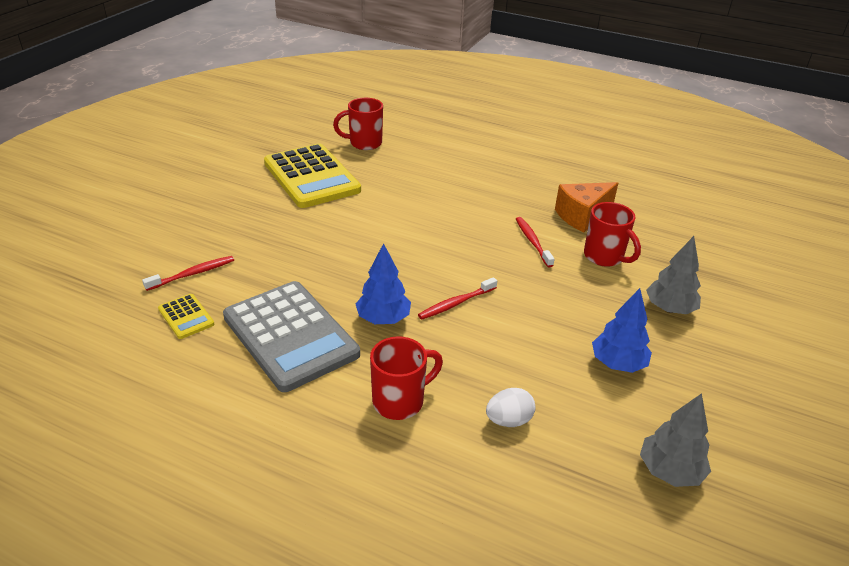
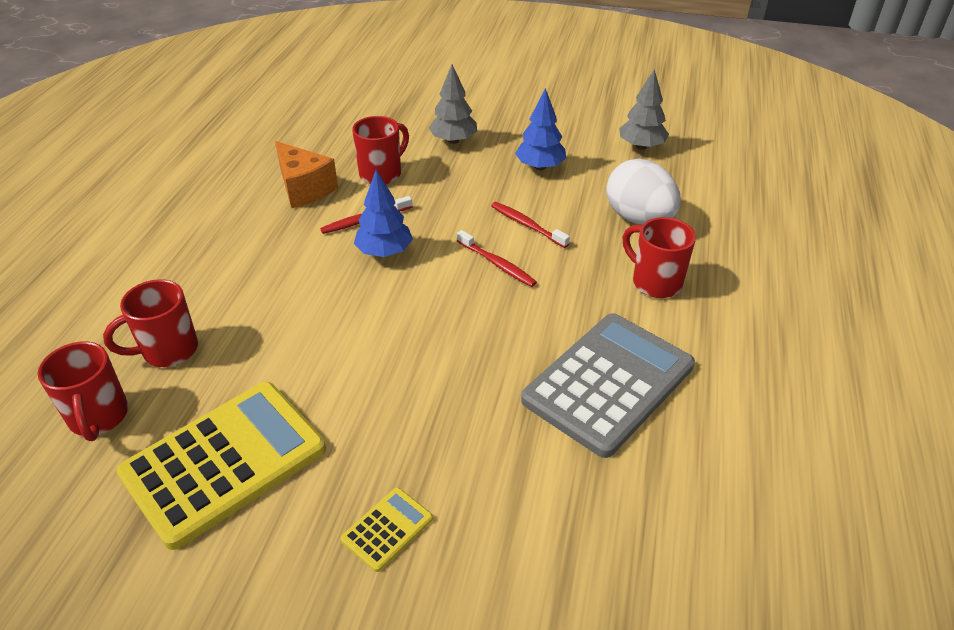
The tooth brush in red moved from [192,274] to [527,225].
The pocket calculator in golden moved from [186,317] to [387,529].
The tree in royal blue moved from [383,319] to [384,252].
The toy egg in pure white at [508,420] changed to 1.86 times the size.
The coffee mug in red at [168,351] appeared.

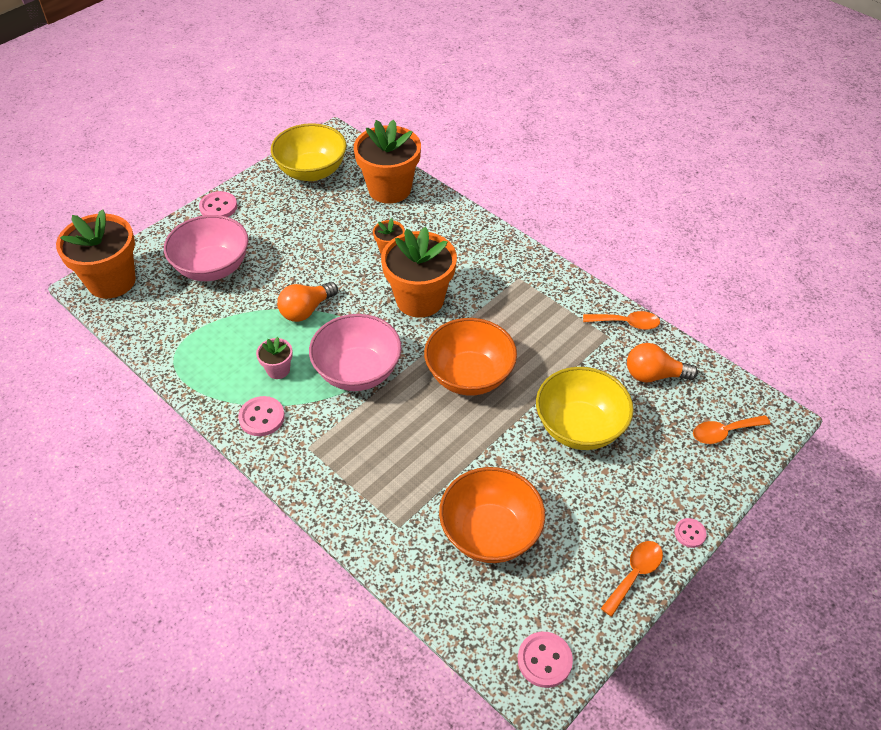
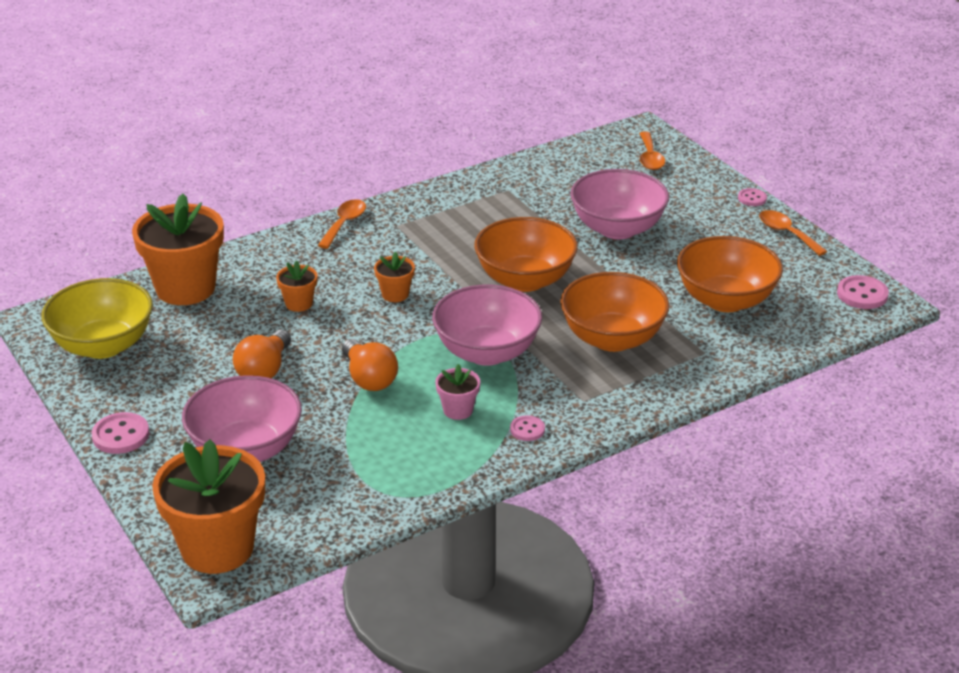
The shirt button in pink at [262,417] changed to 0.62 times the size.
The plant pot in orange at [420,299] changed to 0.46 times the size.
The bowl in golden at [579,427] became the bowl in pink at [617,228].
The spoon in orange moved from [626,323] to [344,224].
The bulb in orange moved from [654,375] to [264,370].
The bowl in orange at [612,338] appeared.

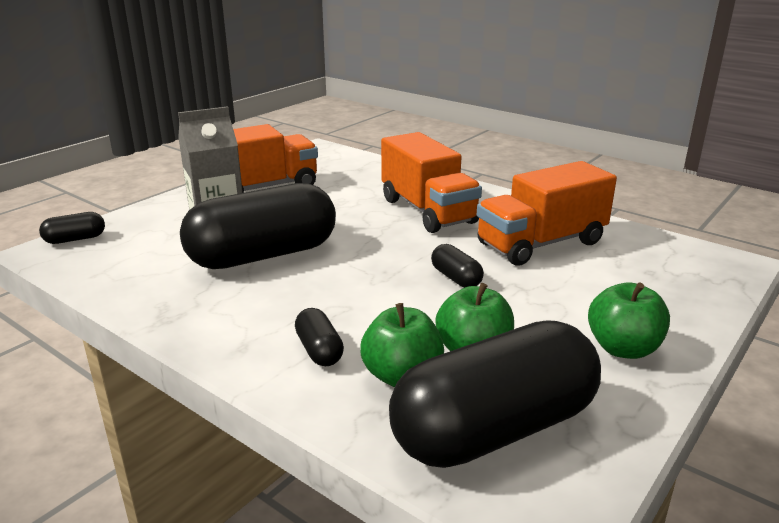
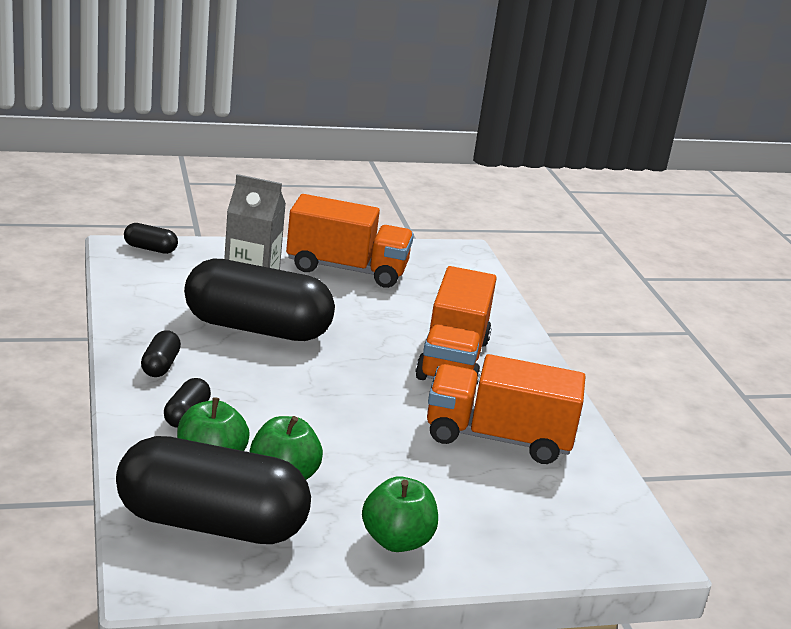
The capsule in ebony moved from [456,278] to [160,365].

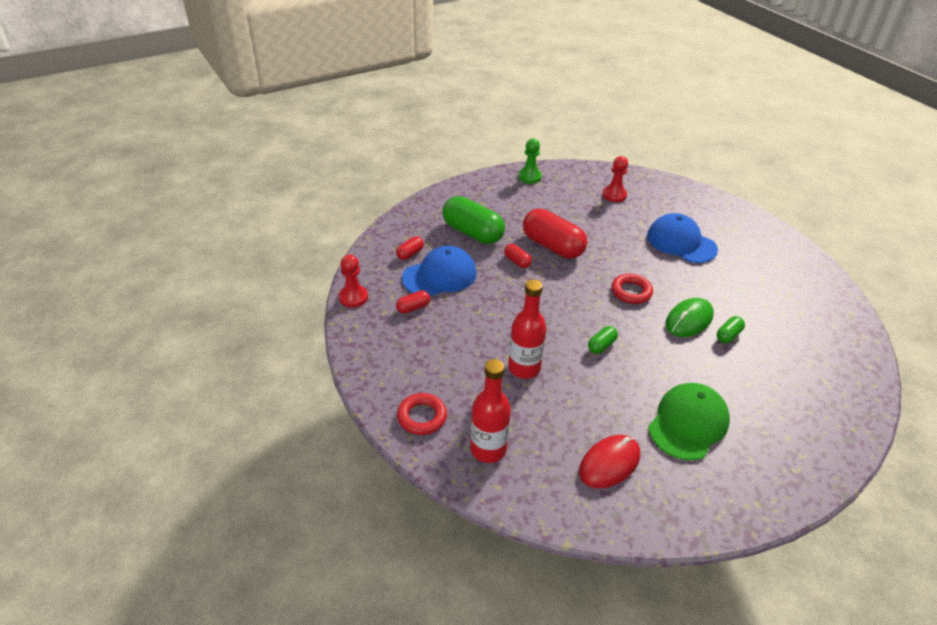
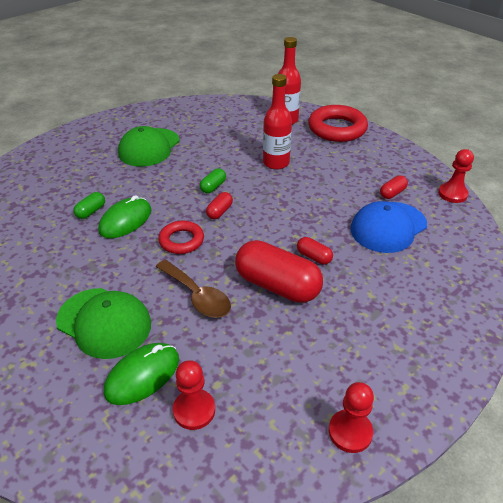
The capsule in red moved from [410,254] to [219,212].
The ring in red at [422,417] changed to 1.69 times the size.
The capsule in green at [472,233] disappeared.
The chess pawn in green at [529,177] became the chess pawn in red at [350,432].
The PC mouse in red at [609,463] disappeared.
The peaked cap in royal blue at [681,242] became the peaked cap in green at [104,322].
The PC mouse in green at [142,375] appeared.
The spoon in brown at [197,296] appeared.

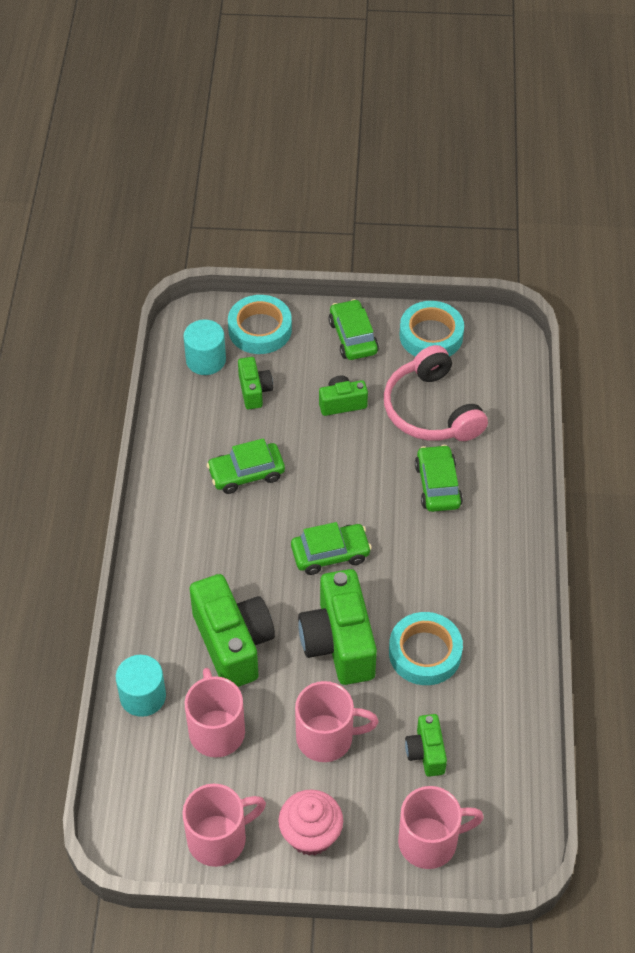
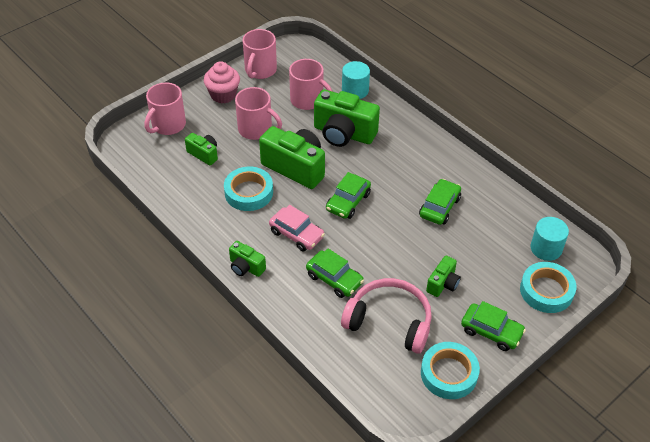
The camera in green moved from [254,391] to [246,267].
The coffee mug in pink at [327,738] turned 105 degrees counterclockwise.
The automobile in pink at [296,234] appeared.

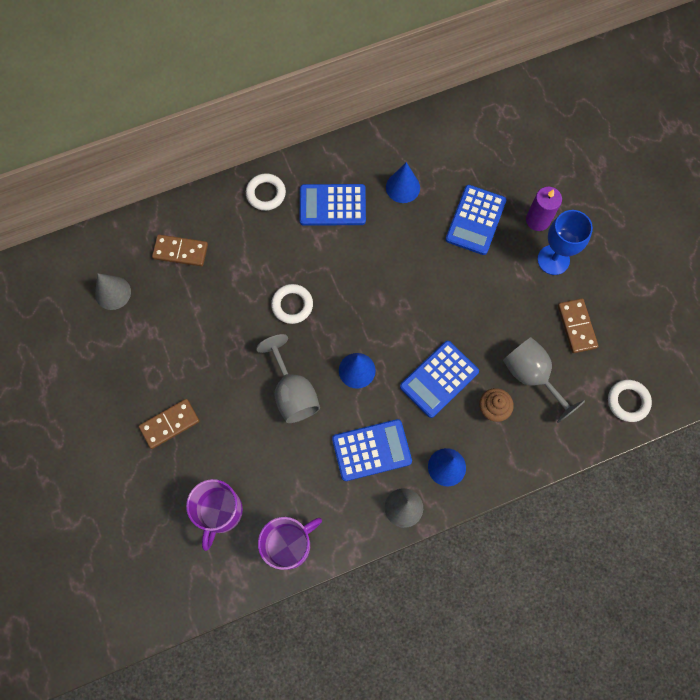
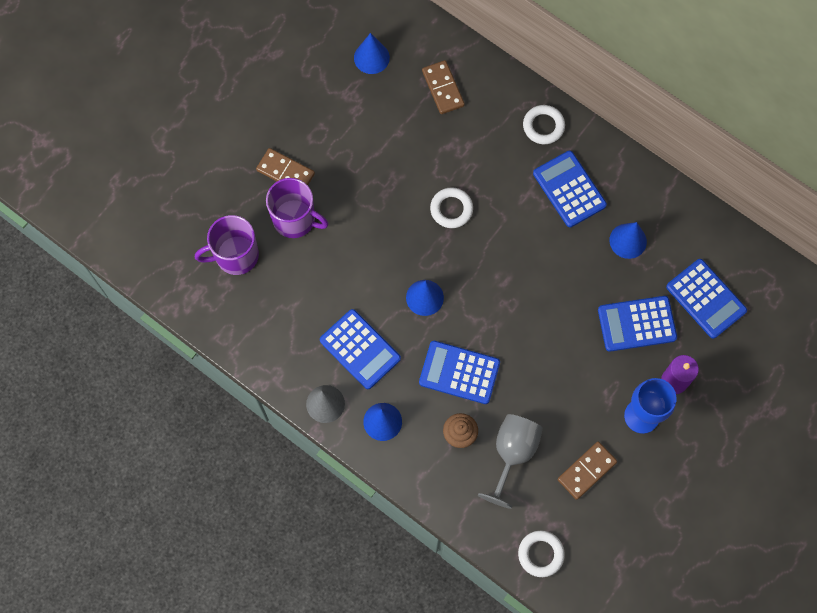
The cone in ash-grey at [113,293] became the cone in royal blue at [371,57].
The goblet in ash-grey at [293,392] disappeared.
The coffee mug in purple moved from [289,545] to [295,219].
The pocket calculator in royal blue at [705,299] appeared.

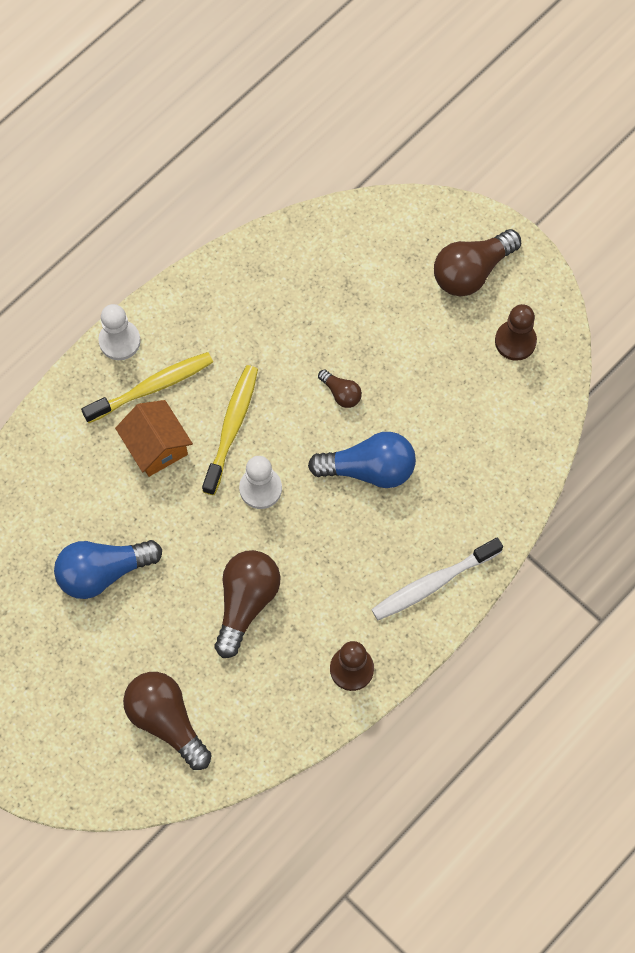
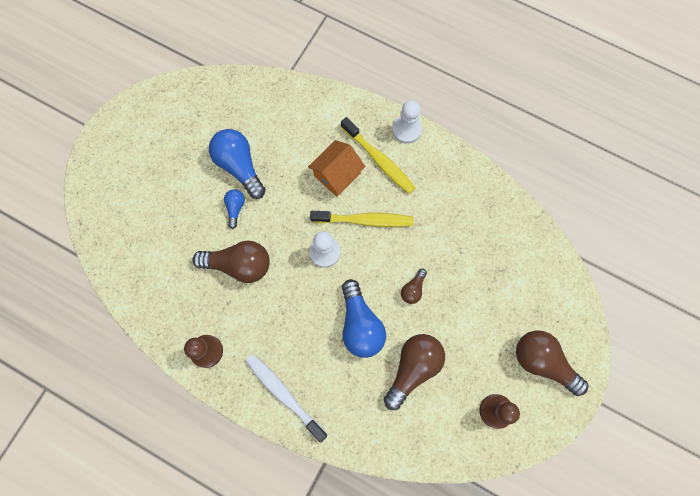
The bulb in brown moved from [167,721] to [413,368].
The bulb in royal blue at [235,208] appeared.

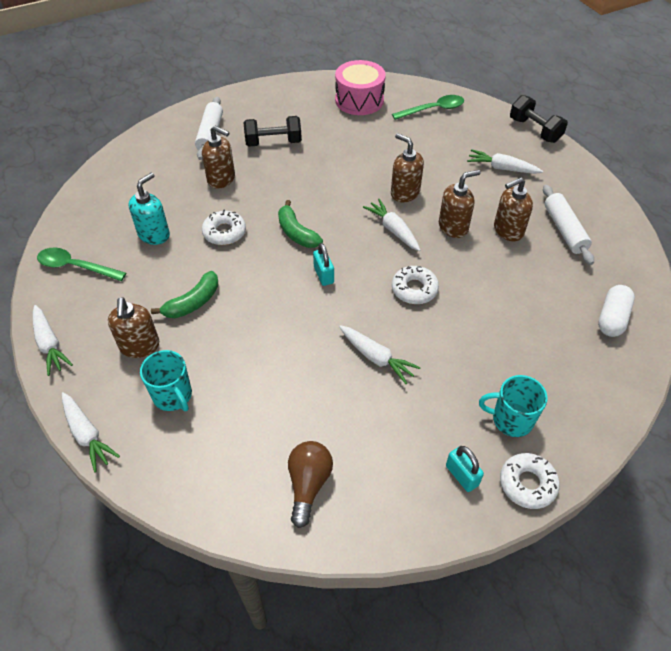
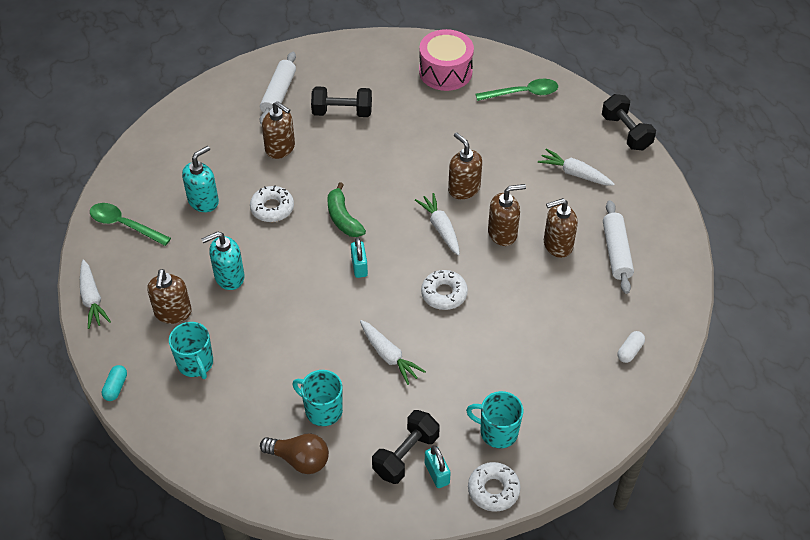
The toy carrot in pure white at [87,435] was replaced by the capsule in aqua at [116,387].
The banana fruit in green at [193,302] was replaced by the pump bottle in aqua at [229,277].
The bulb in brown at [308,484] turned 90 degrees clockwise.
The capsule in pure white at [612,318] changed to 0.63 times the size.
The coffee mug in aqua at [322,410] appeared.
The free weight in ebony at [406,455] appeared.

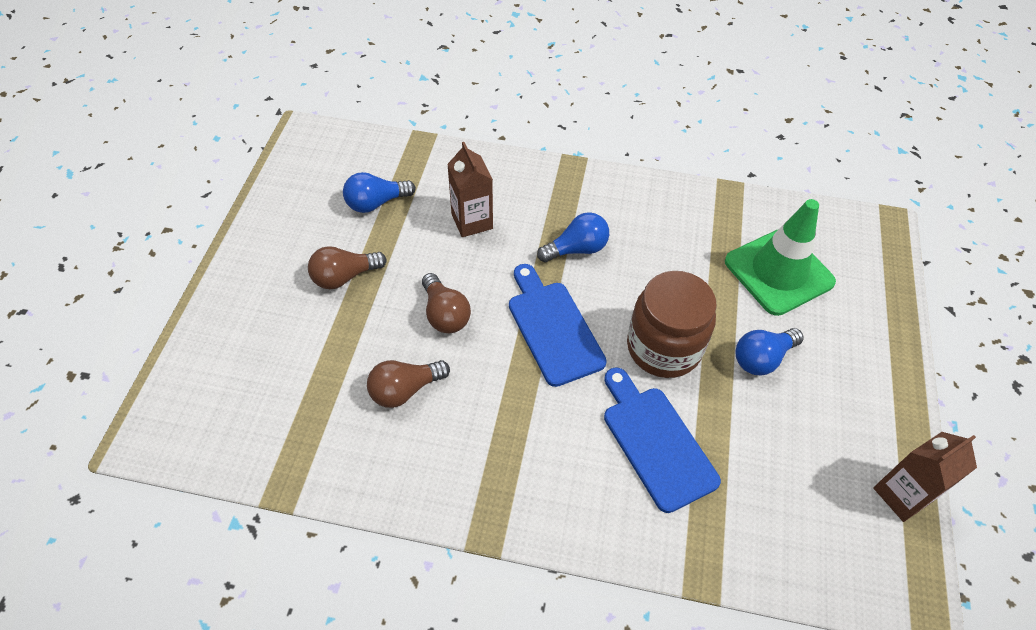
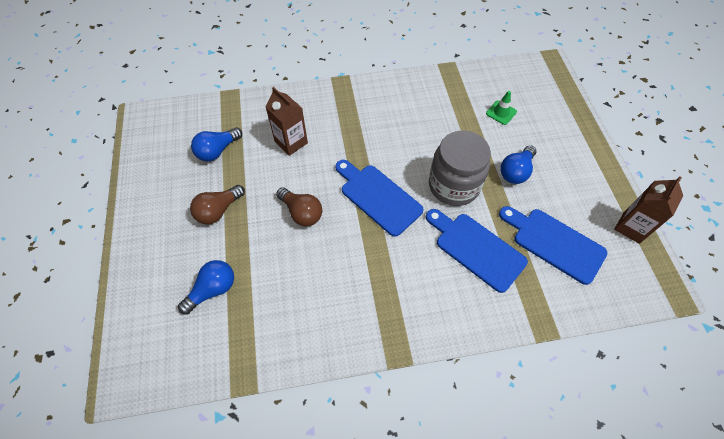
The bulb in brown at [405,390] disappeared.
The bulb in royal blue moved from [576,249] to [213,290].
The preserve jar in brown at [663,347] became the preserve jar in ash-grey at [453,185].
The traffic cone in green at [778,272] changed to 0.43 times the size.
The cutting board in royal blue at [554,243] appeared.

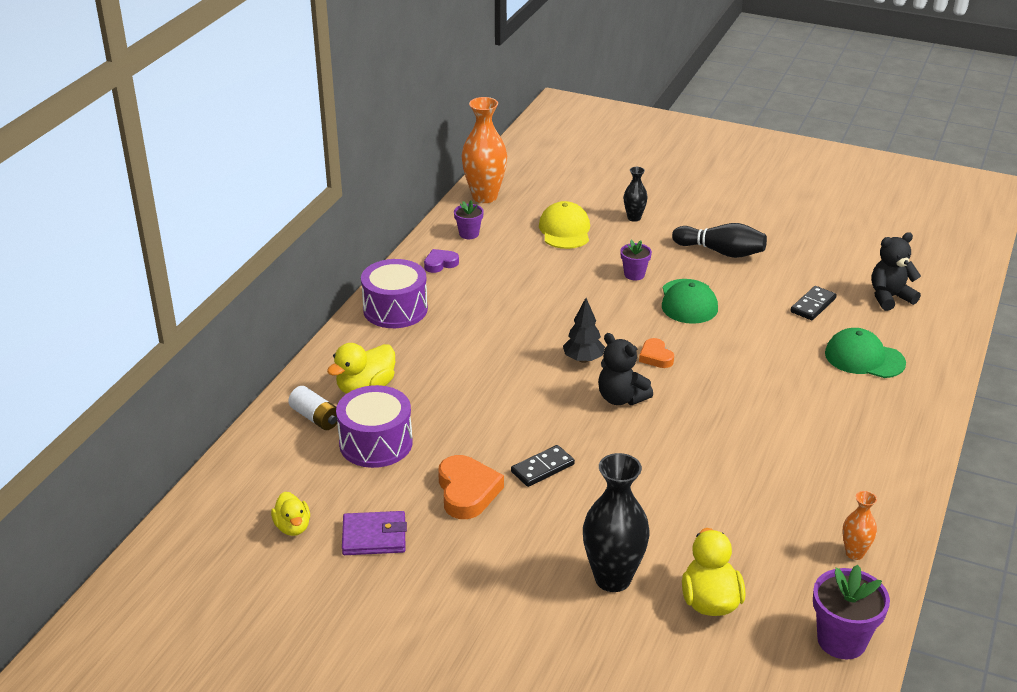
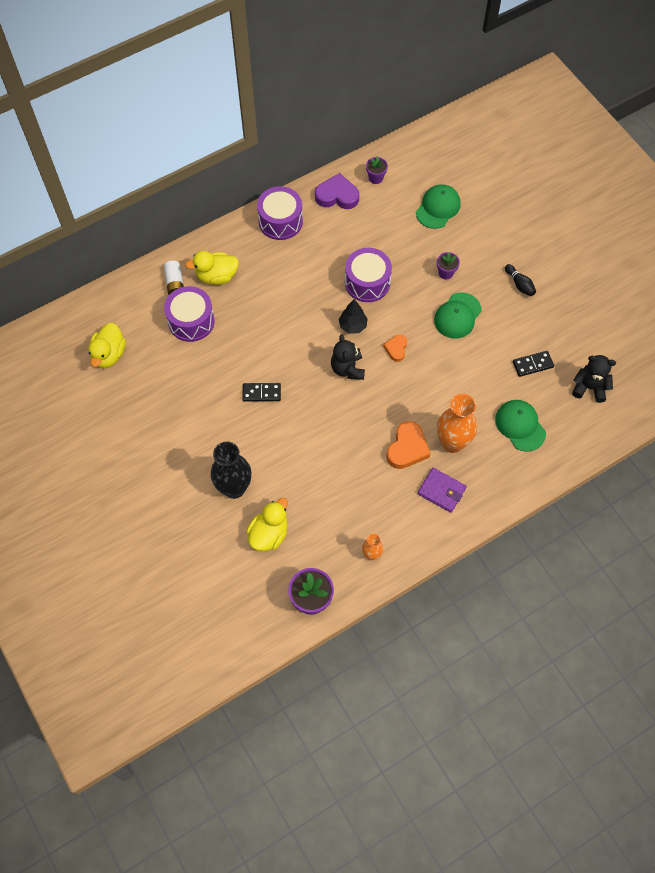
The rubber duck in golden at [293,527] changed to 1.54 times the size.
The card wallet in purple moved from [374,537] to [441,491].
The heart in purple at [440,263] changed to 1.71 times the size.
The heart in orange moved from [467,492] to [407,448].
The vase in orange moved from [484,197] to [452,443].
The peaked cap in golden at [565,230] became the peaked cap in green at [438,208].
The vase in ebony at [634,218] disappeared.
The skittle in ebony at [721,252] changed to 0.60 times the size.
The drum in purple at [367,282] appeared.

